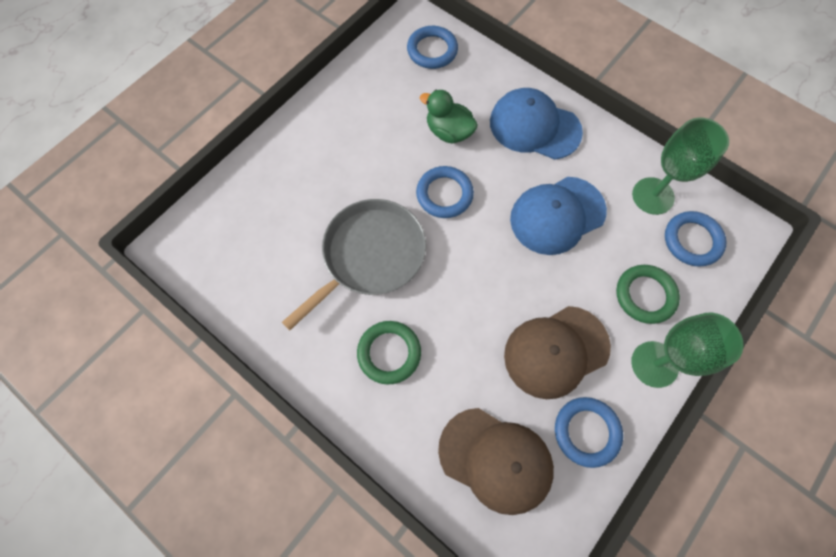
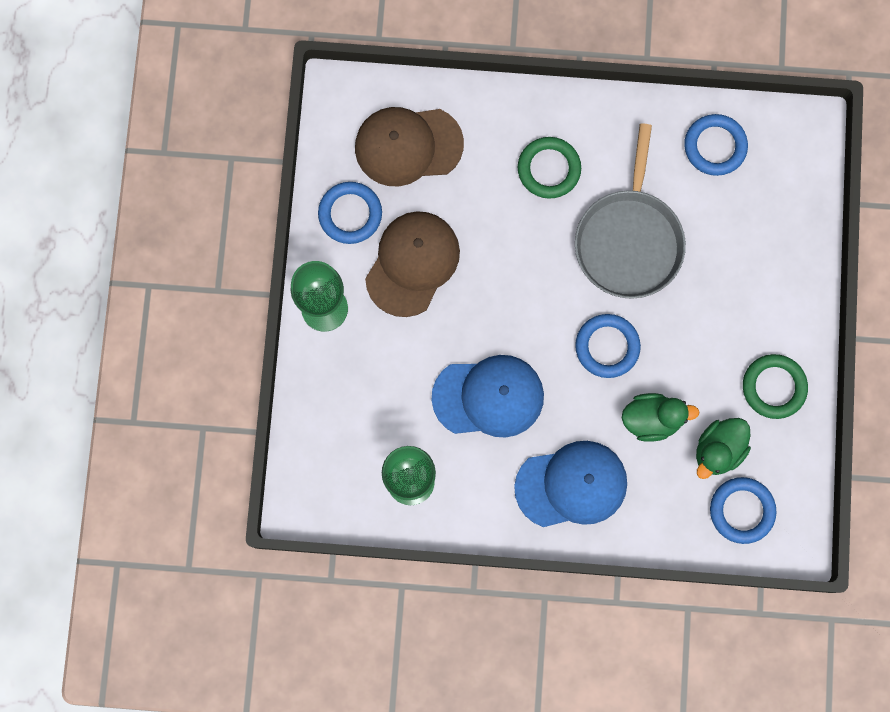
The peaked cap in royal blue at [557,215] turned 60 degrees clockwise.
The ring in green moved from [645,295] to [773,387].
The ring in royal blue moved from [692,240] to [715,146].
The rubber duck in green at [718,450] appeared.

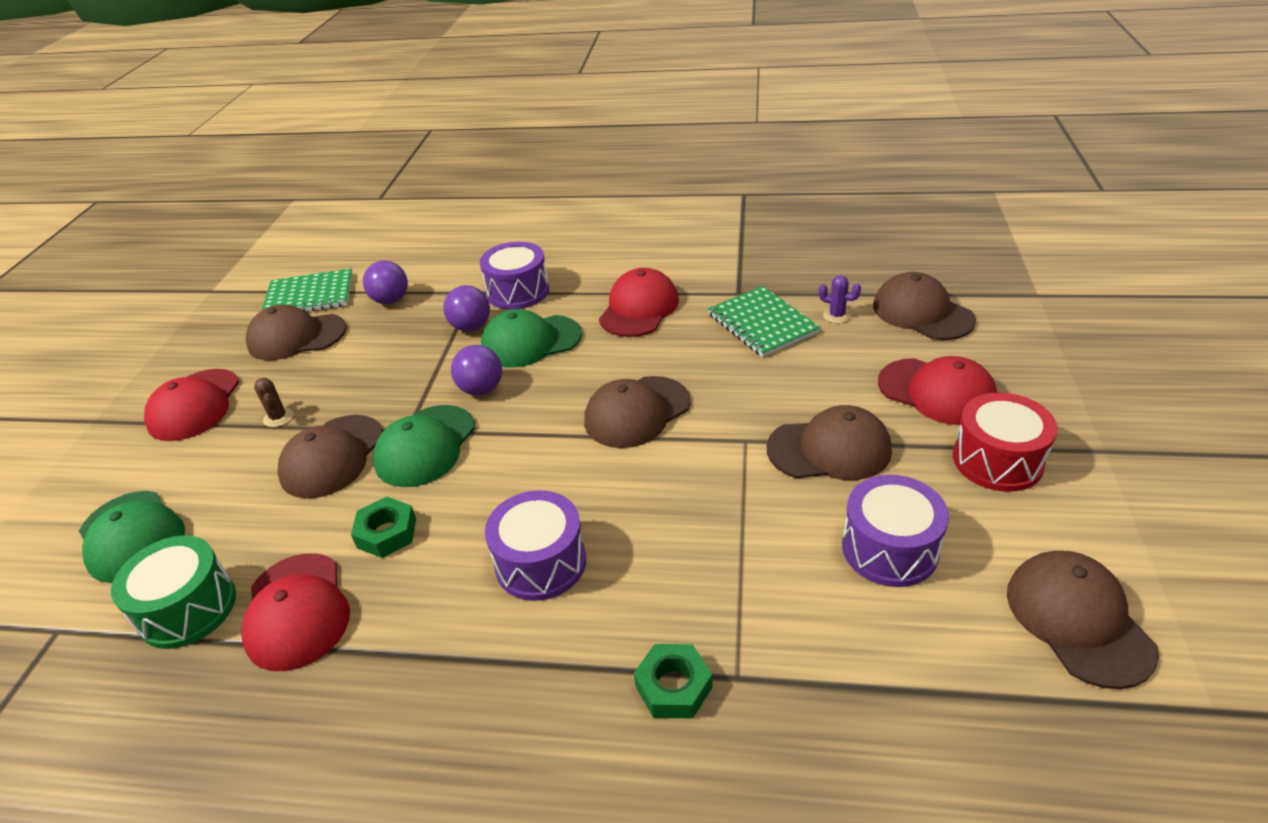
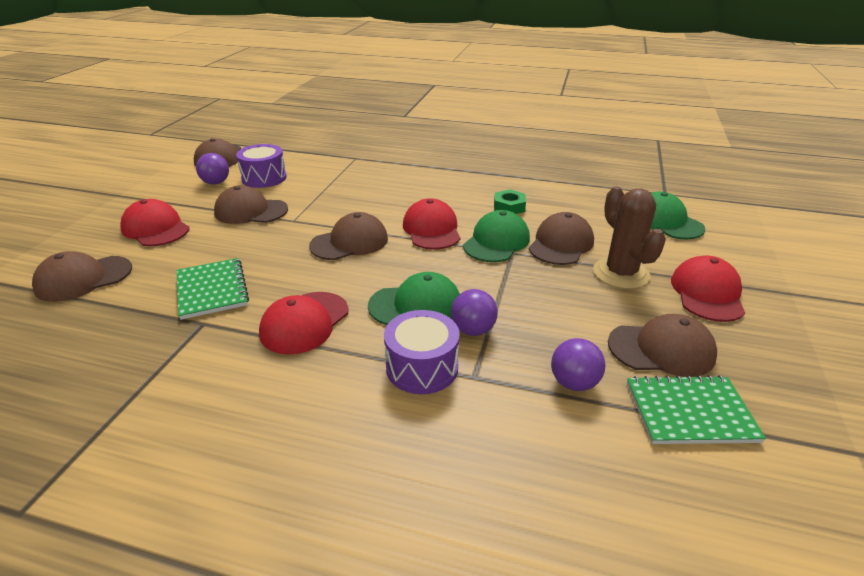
The drum in green at [188,608] disappeared.
The peaked cap in red moved from [296,611] to [431,229].
The saguaro cactus in brown at [278,417] changed to 2.35 times the size.
The ball in purple moved from [481,389] to [216,183].
The drum in purple at [541,563] disappeared.
The hexagon nut in green at [673,687] disappeared.
The saguaro cactus in purple at [837,316] disappeared.
The peaked cap in brown at [922,313] turned 90 degrees clockwise.
The drum in red at [997,460] disappeared.

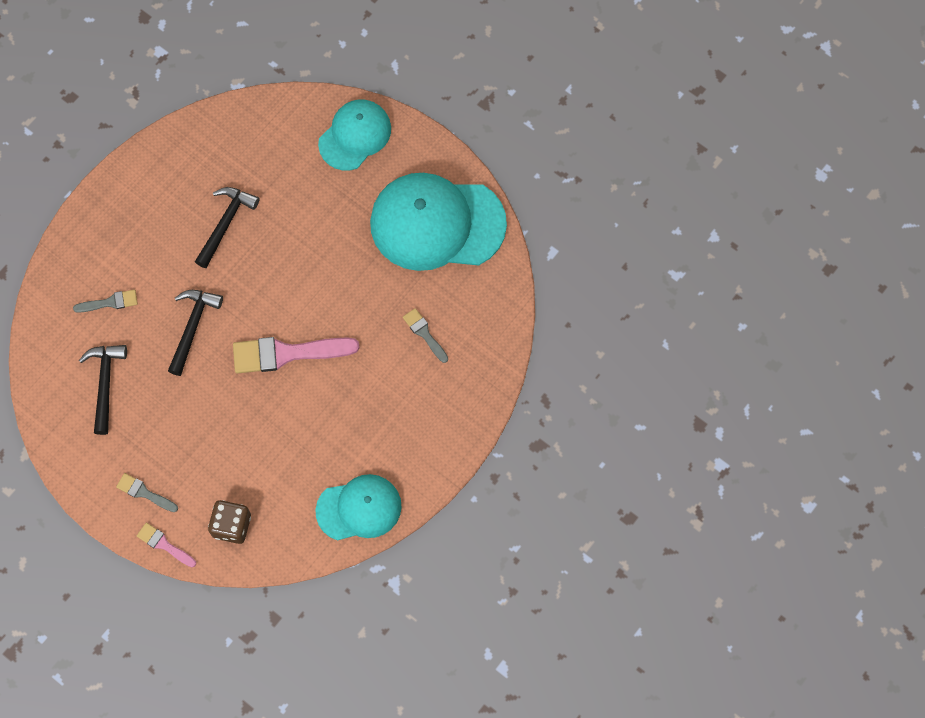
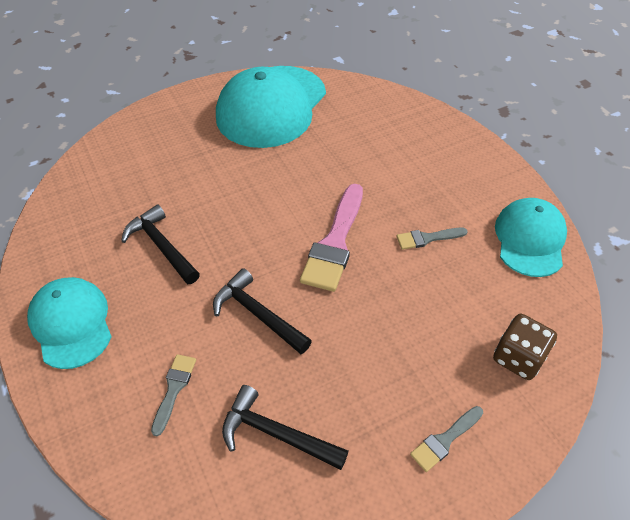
The brush in pink at [164,544] disappeared.
The peaked cap in aqua moved from [355,135] to [71,323].
The brush in ash-grey moved from [424,333] to [427,238].

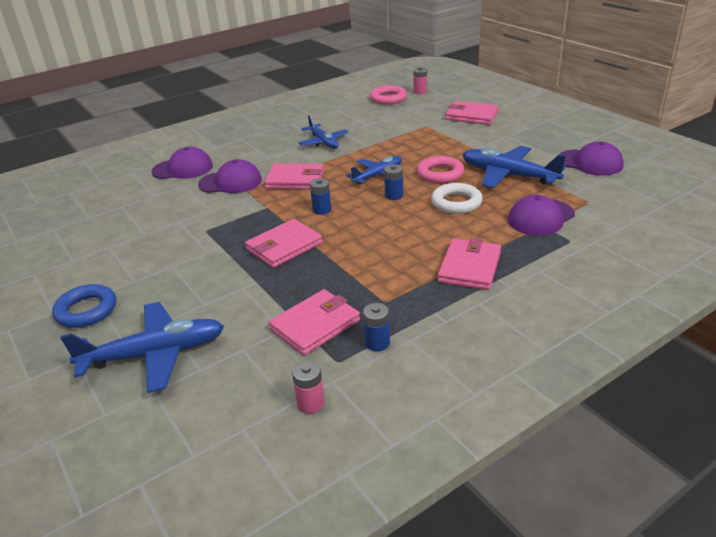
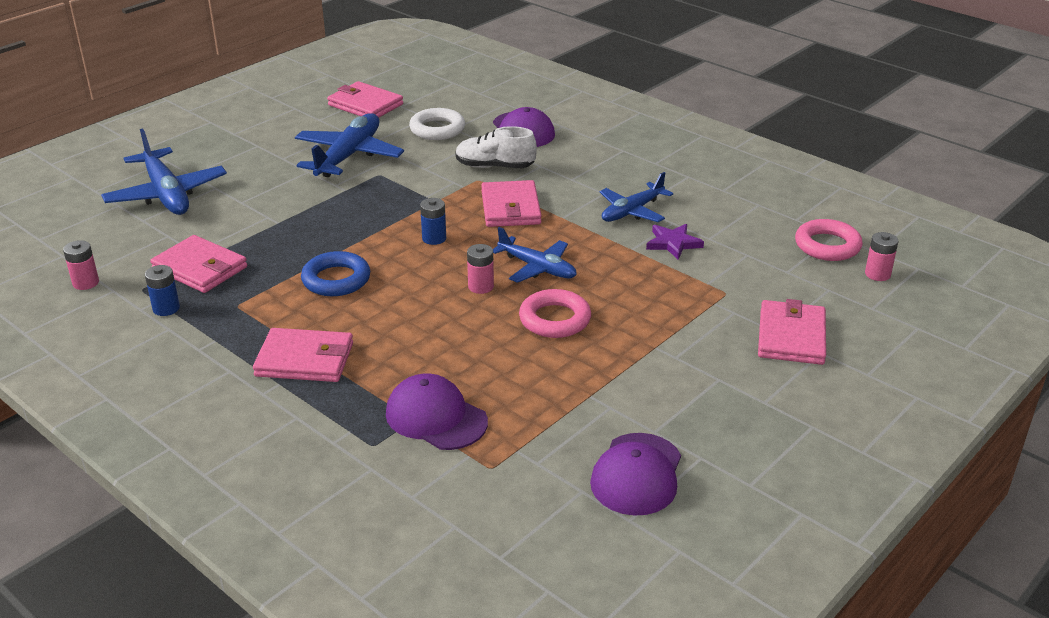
The ring in royal blue moved from [86,310] to [336,280].
The peaked cap in purple at [230,182] was replaced by the shoe in pure white at [494,167].
The card wallet in pink moved from [284,246] to [365,105].
The AA battery in royal blue at [394,195] became the AA battery in pink at [481,286].
The ring in pure white moved from [456,203] to [437,129].
The plane in royal blue moved from [509,175] to [348,156].
The five-pointed star in purple at [673,243] appeared.

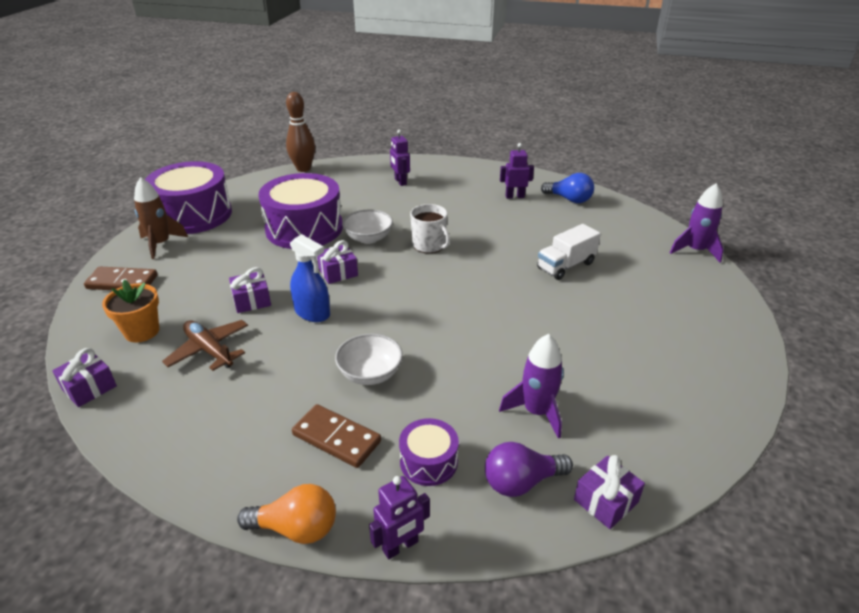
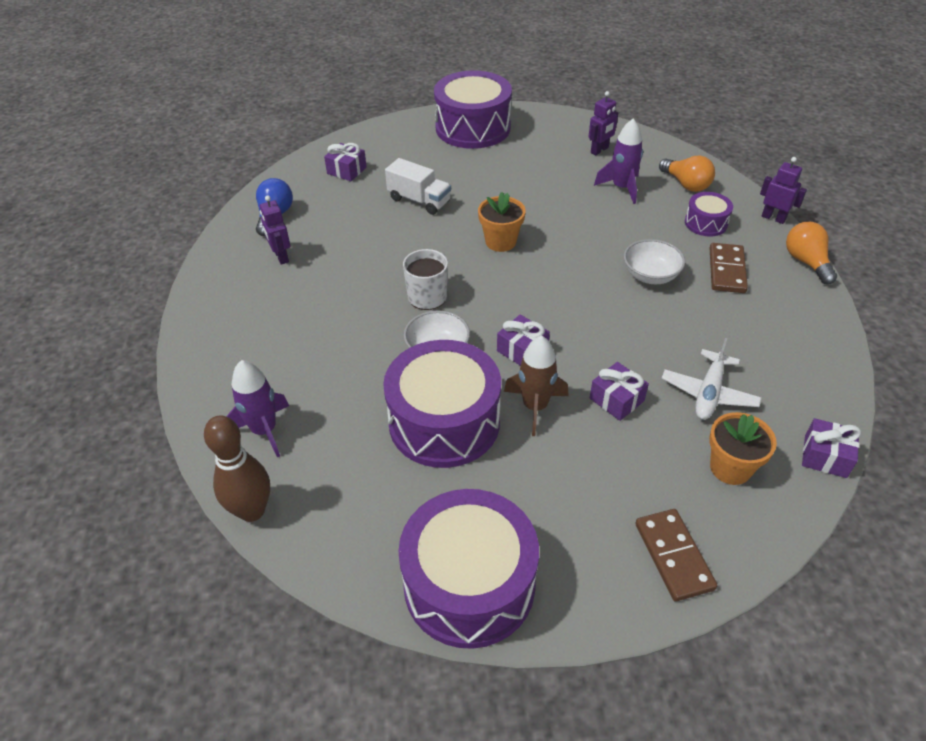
The toy rocket in brown moved from [161,244] to [535,406].
The plane in brown at [209,350] became the plane in pure white at [709,393].
The spray bottle in royal blue at [312,313] disappeared.
The robot figure in purple moved from [400,182] to [599,150].
The bulb in purple at [521,482] became the bulb in orange at [686,184].
The present in purple moved from [606,501] to [347,170].
The toy rocket in purple moved from [695,250] to [264,430].
The drum in purple at [473,128] appeared.
The plant pot in orange at [500,242] appeared.

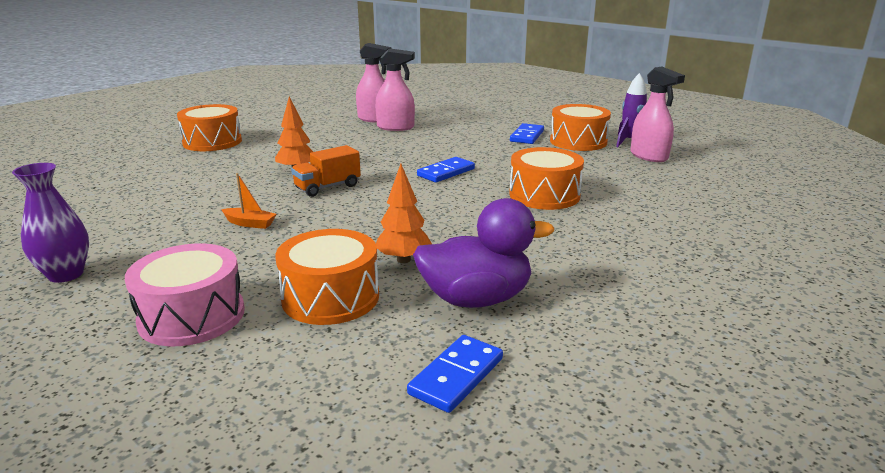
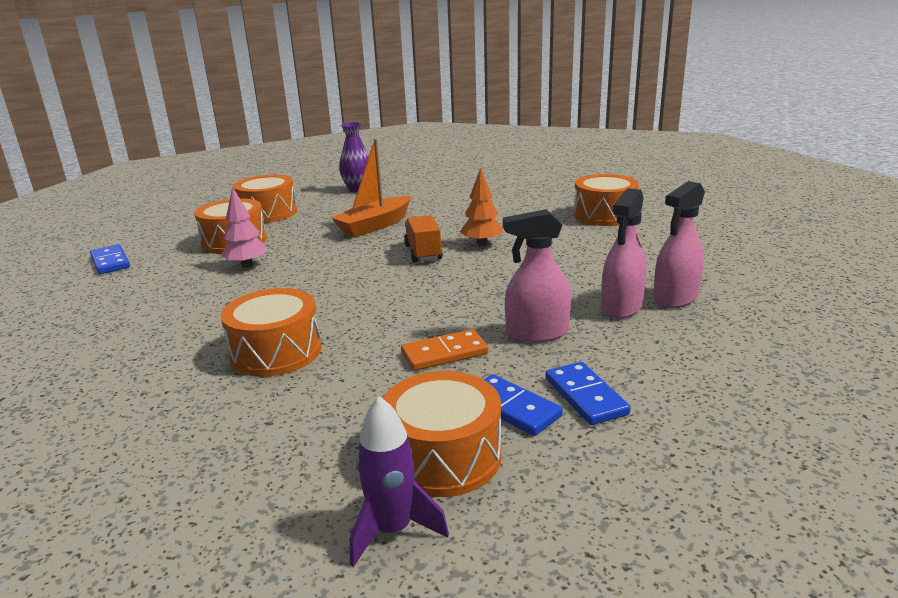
The drum in pink at [192,316] became the drum in orange at [268,213].
The boat in orange at [250,223] changed to 2.04 times the size.
The tree in orange at [403,259] became the tree in pink at [247,265].
The rubber duck in purple at [476,299] disappeared.
The domino in royal blue moved from [446,172] to [585,396].
The spray bottle in pink moved from [649,156] to [536,333].
The domino in orange at [444,353] appeared.

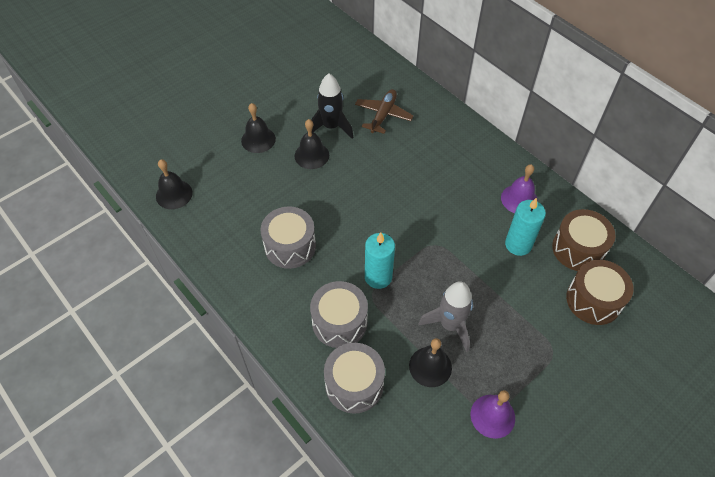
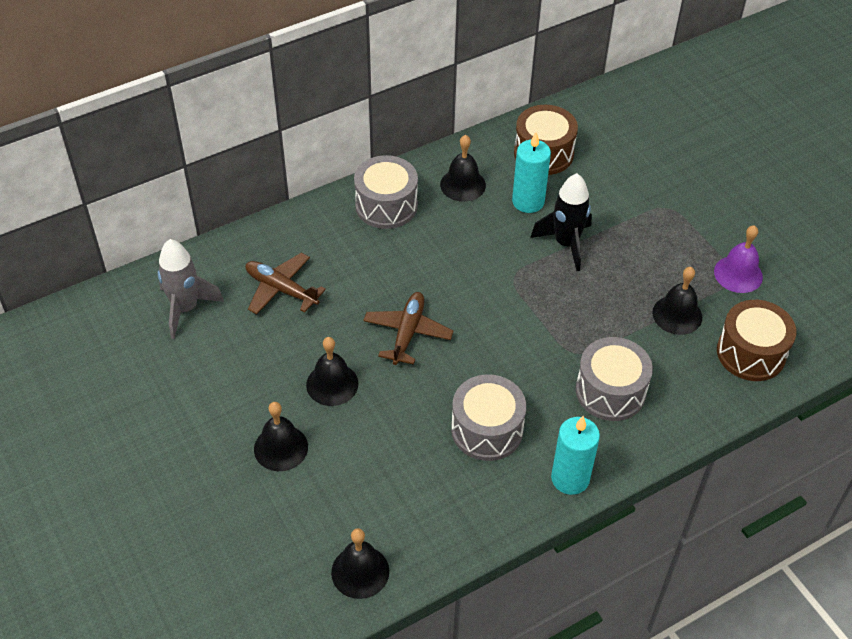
The toy rocket in ebony moved from [331,126] to [566,244].
The drum in ash-grey moved from [354,384] to [386,205].
The wax candle in aqua moved from [378,277] to [570,478].
The toy rocket in ash-grey moved from [450,325] to [185,309].
The hand bell in purple at [519,199] became the hand bell in ebony at [463,184].
The drum in brown moved from [593,300] to [751,353].
The plane in brown at [407,333] appeared.

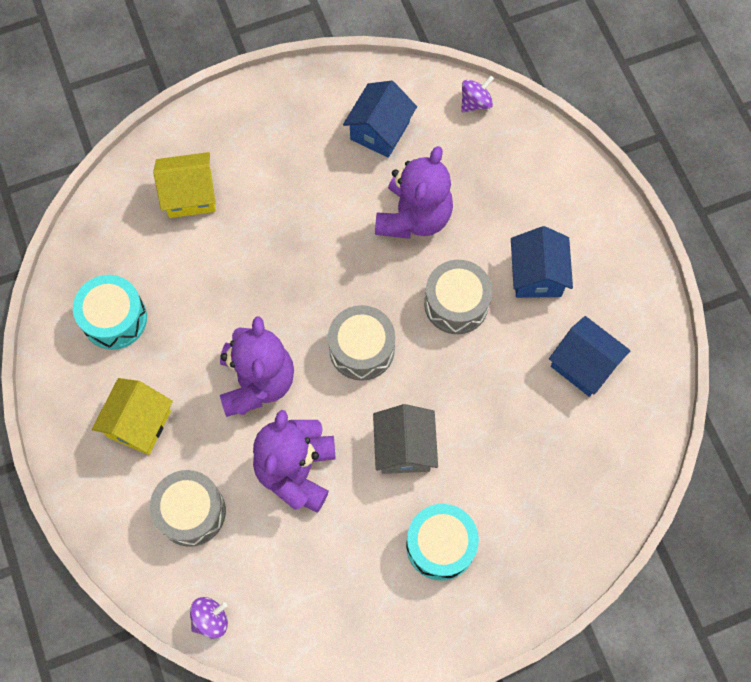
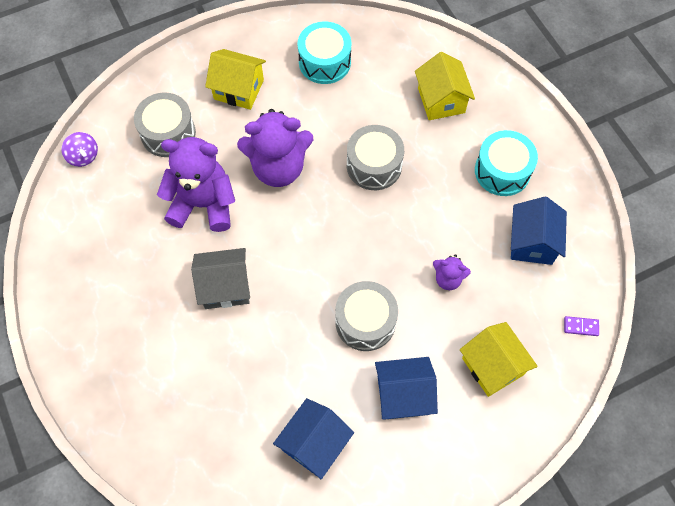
The drum in ash-grey moved from [362,349] to [374,165].
The house in royal blue at [380,130] turned 75 degrees clockwise.
The teddy in purple at [414,217] changed to 0.48 times the size.
The drum in aqua moved from [440,545] to [502,171].
The spinning top in purple at [475,102] was replaced by the domino in purple at [581,327].
The house in golden at [492,366] appeared.

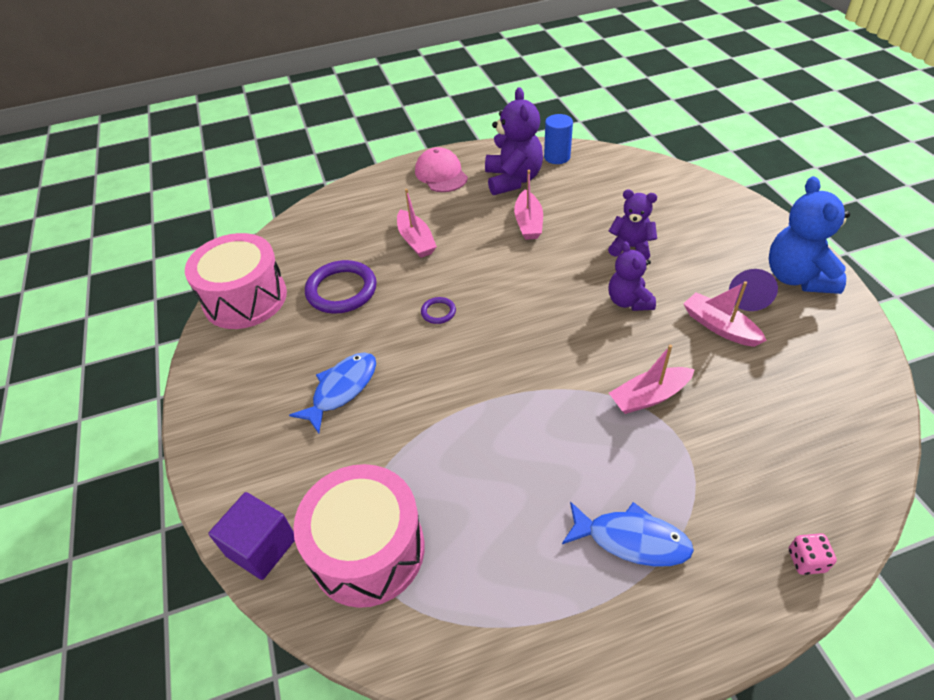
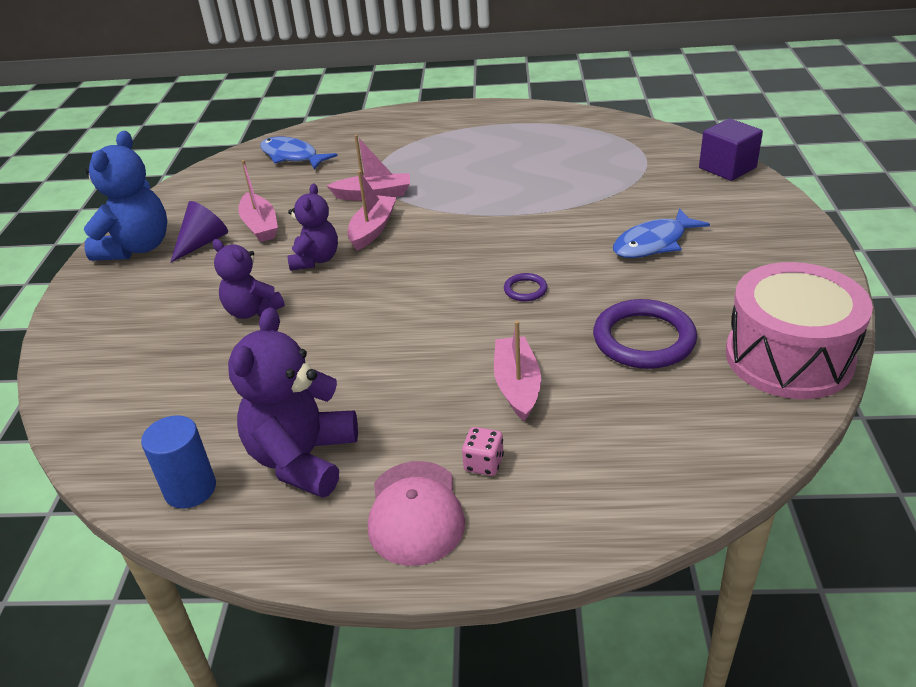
The drum in pink at [368,550] disappeared.
The boat in pink moved from [528,223] to [372,229].
The fish figure in royal blue moved from [631,540] to [292,156].
The game die in pink moved from [806,560] to [484,463].

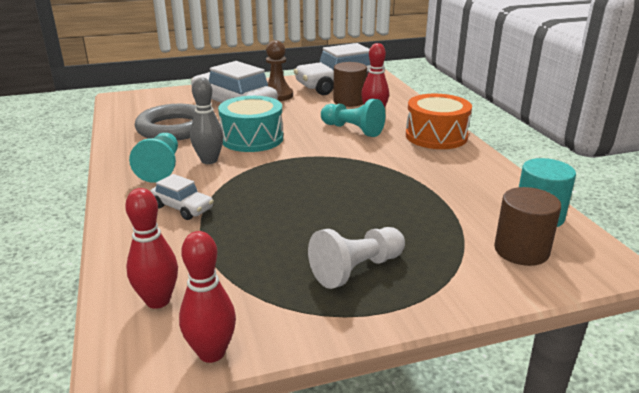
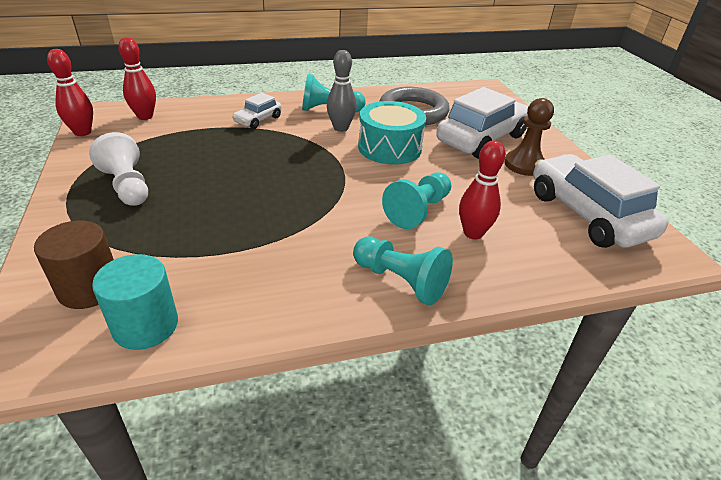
The cylinder shape in brown at [349,101] disappeared.
The drum in orange at [436,136] was replaced by the chess pawn in aqua at [400,281].

